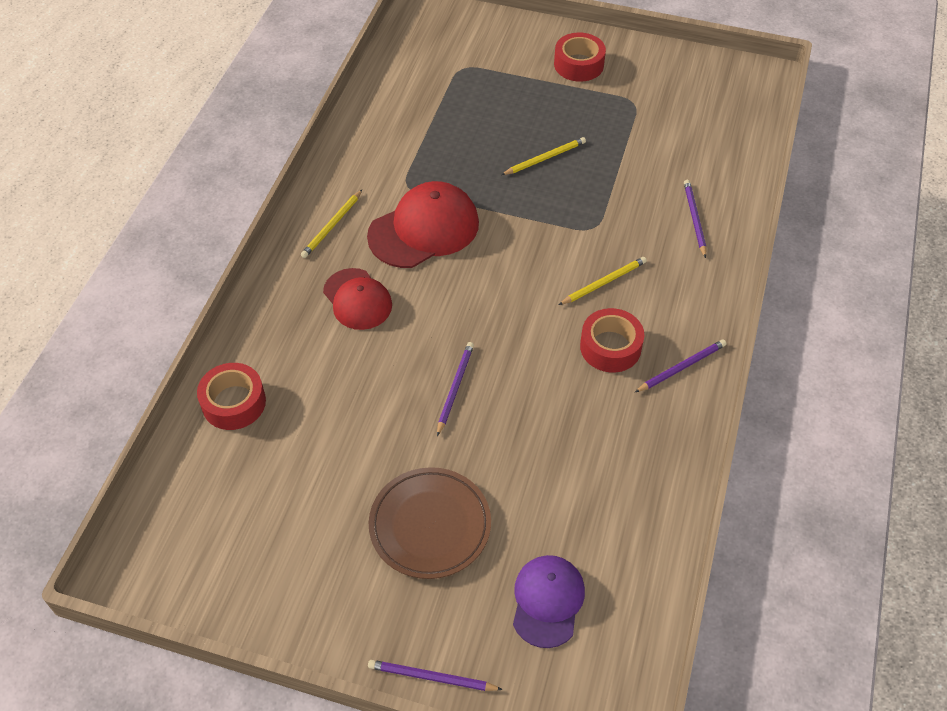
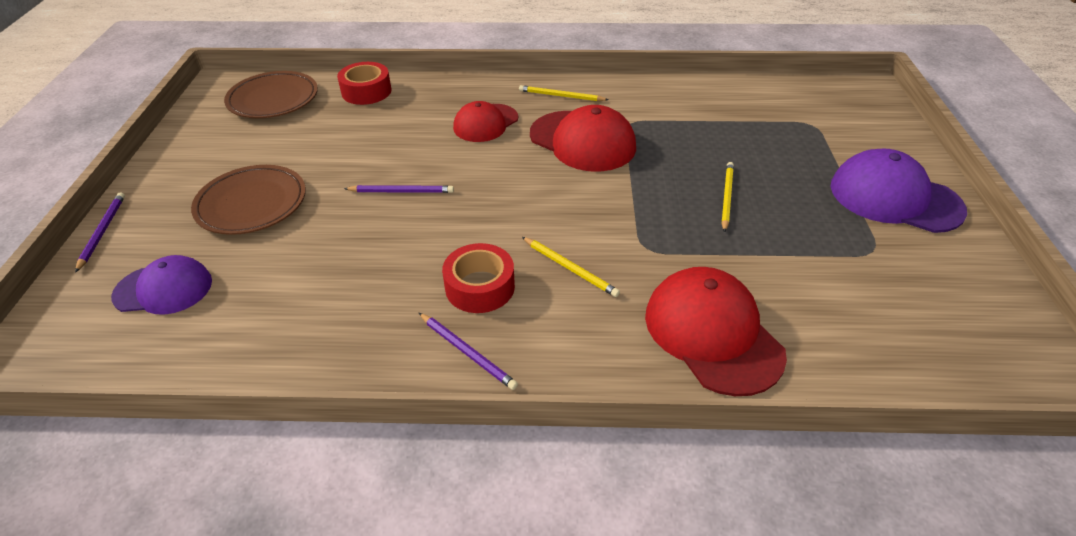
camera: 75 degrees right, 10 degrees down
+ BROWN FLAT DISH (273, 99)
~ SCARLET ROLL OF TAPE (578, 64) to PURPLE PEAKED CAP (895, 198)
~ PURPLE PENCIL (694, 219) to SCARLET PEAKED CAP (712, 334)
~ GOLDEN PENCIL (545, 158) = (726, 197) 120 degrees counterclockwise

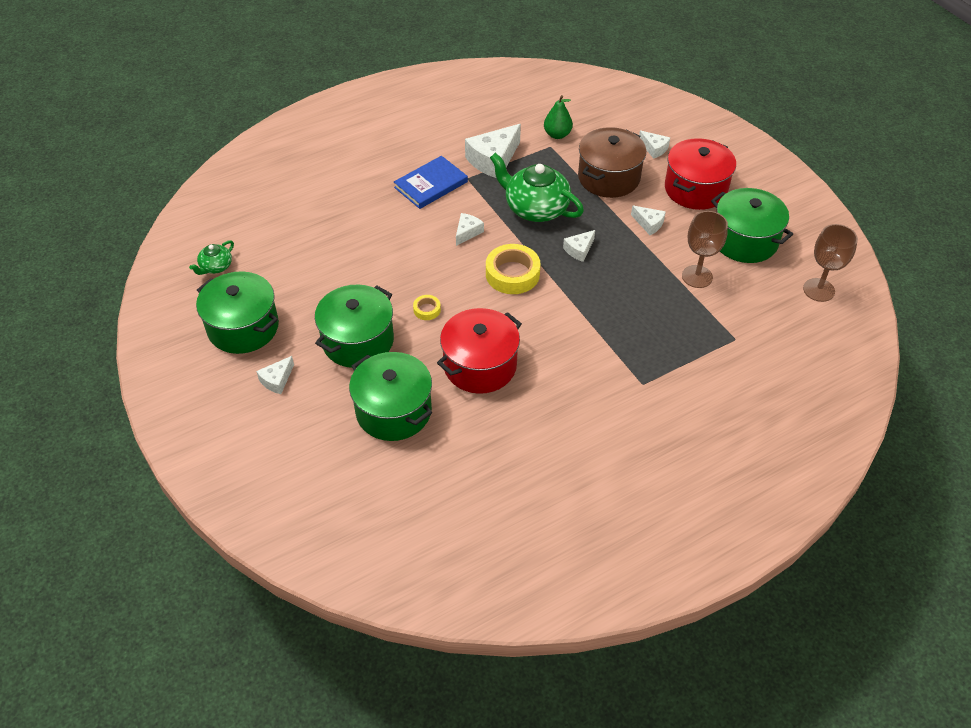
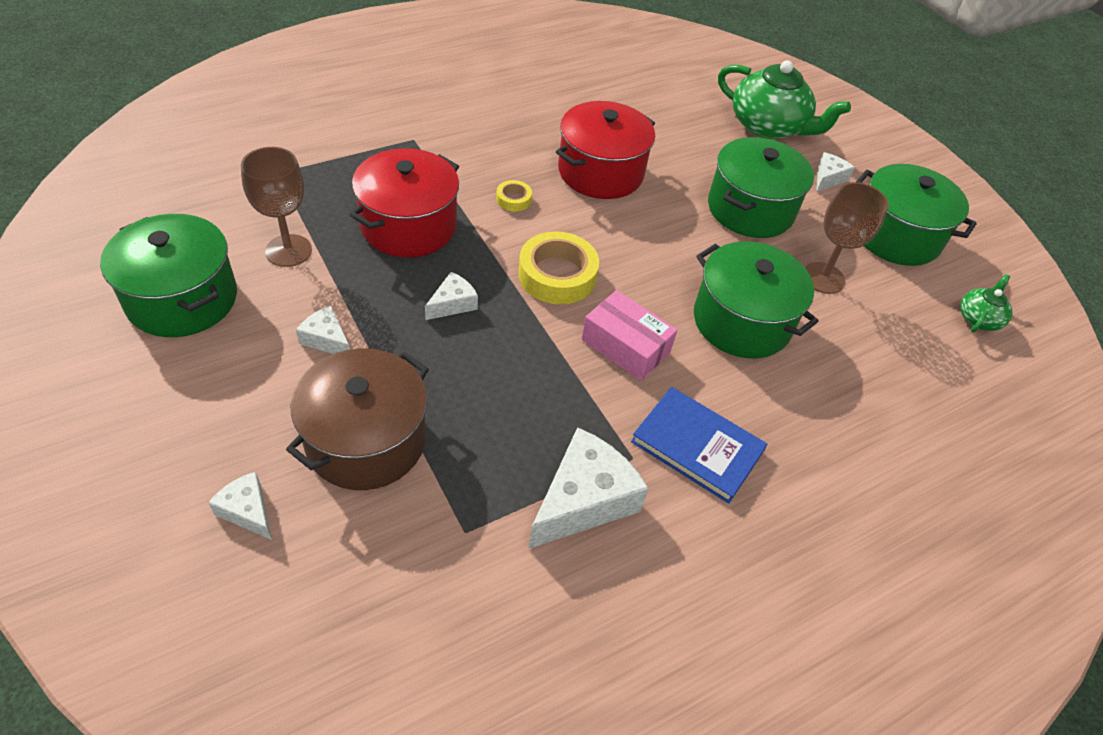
camera: 175 degrees right, 0 degrees up
- GREEN TOY PEAR (557, 135)
~ GREEN STOCKPOT (393, 411) to (742, 321)
~ GOLDEN ROLL OF TAPE (427, 310) to (513, 199)
~ GREEN TEA POT (535, 208) to (768, 126)
~ SCARLET STOCKPOT (695, 189) to (408, 226)
~ BROWN GOBLET (818, 290) to (823, 278)
~ WHITE CHEESE WEDGE (467, 232) to ROSY PARCEL (625, 346)
~ COBALT BOOK (431, 184) = (697, 446) 75 degrees clockwise

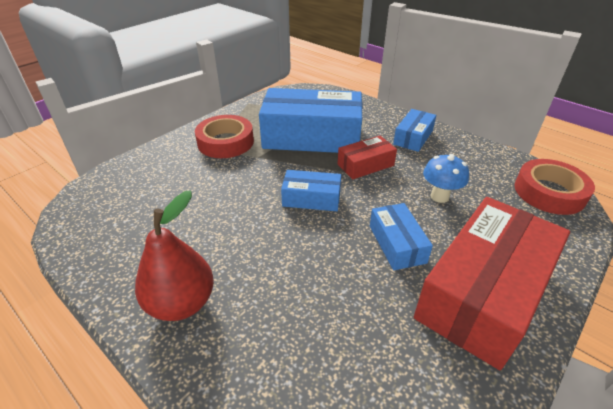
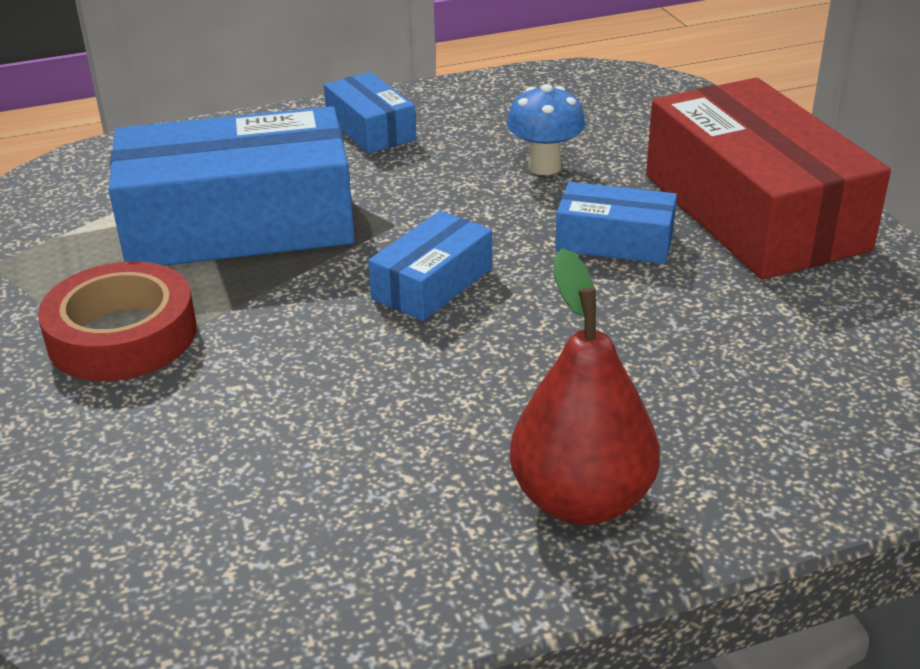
camera: 60 degrees left, 5 degrees down
- SCARLET PARCEL (365, 165)
- SCARLET ROLL OF TAPE (549, 192)
~ COBALT PARCEL (312, 136) = (239, 224) 45 degrees clockwise

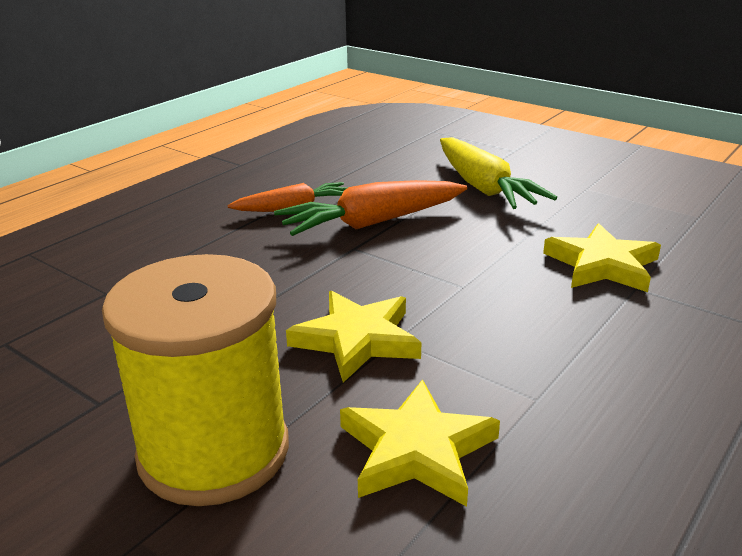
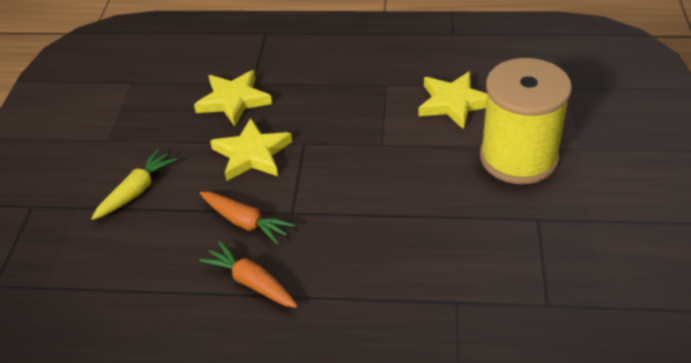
camera: 120 degrees left, 15 degrees up
~ GOLDEN FIVE-POINTED STAR (357, 339) to (252, 154)
~ ORANGE-COLOURED CARROT (371, 223) = (245, 222) x0.64
~ GOLDEN CARROT (484, 187) = (136, 191) x0.64

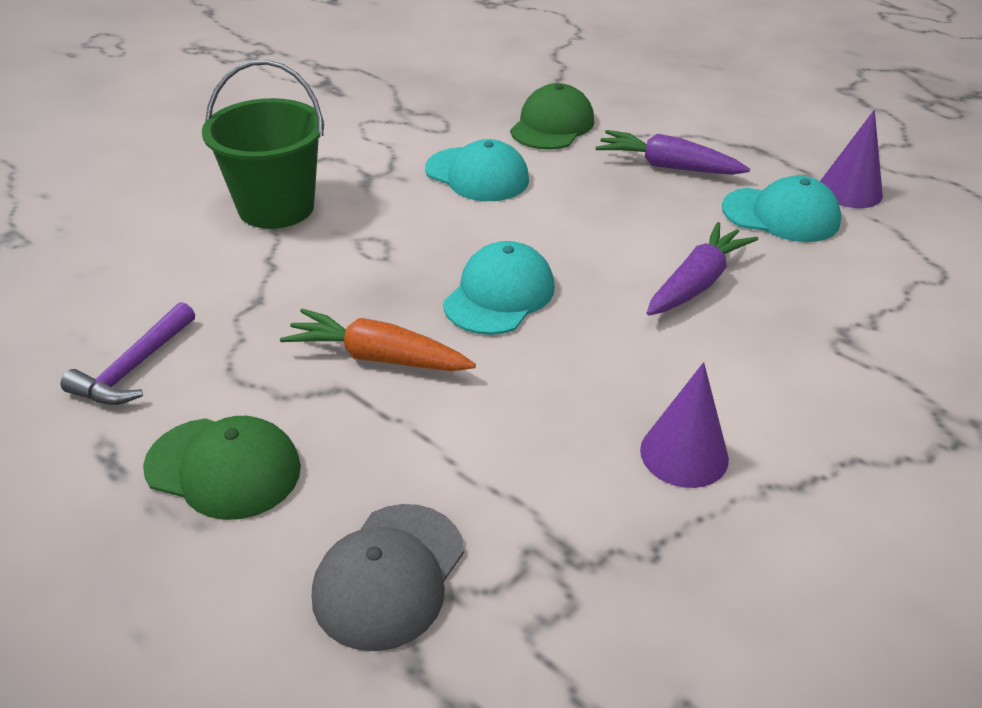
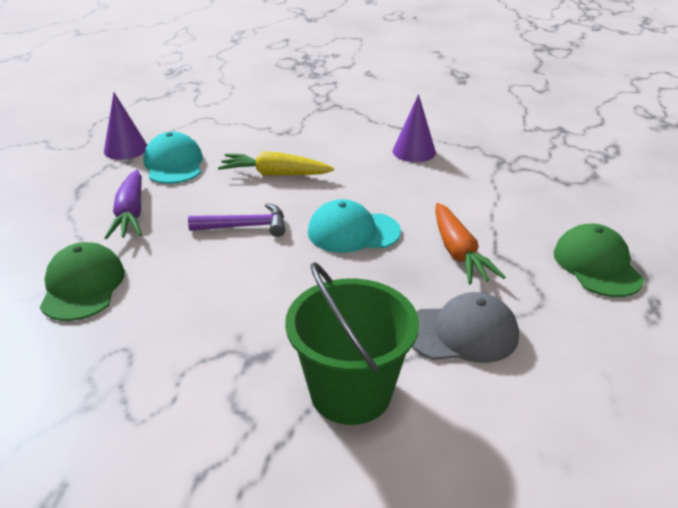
camera: 120 degrees left, 5 degrees down
- AQUA PEAKED CAP (477, 175)
~ PURPLE CLAW HAMMER (134, 368) to (245, 226)
~ GRAY PEAKED CAP (389, 575) to (462, 333)
~ PURPLE CARROT (697, 283) to GOLDEN CARROT (275, 174)
~ GREEN PEAKED CAP (552, 125) = (83, 286) 90 degrees clockwise

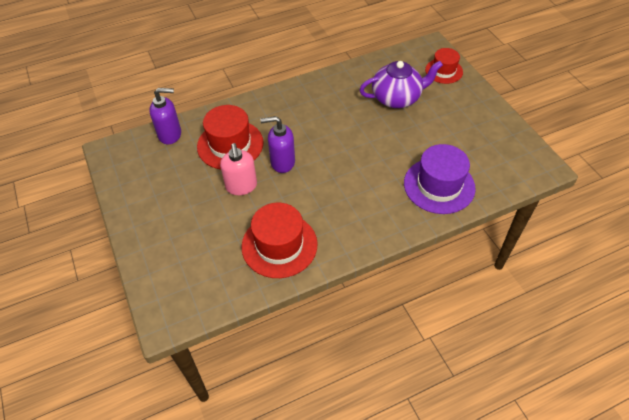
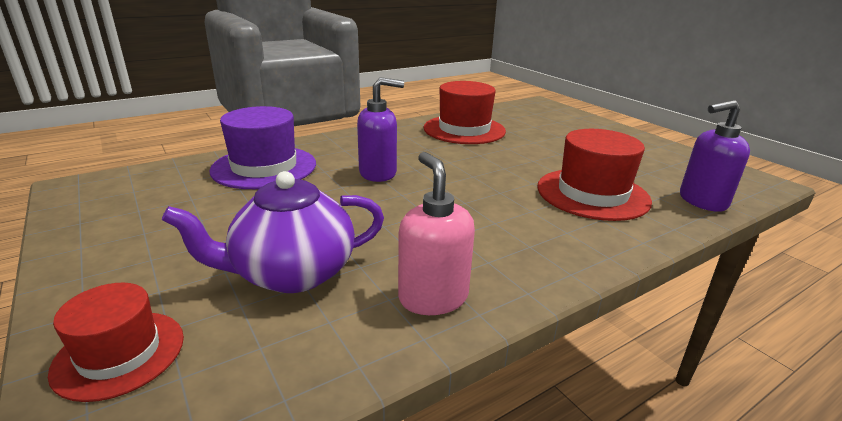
camera: 170 degrees right, 25 degrees down
~ ROSY SOAP DISPENSER (241, 186) to (433, 297)
~ PURPLE SOAP DISPENSER (282, 162) to (378, 173)

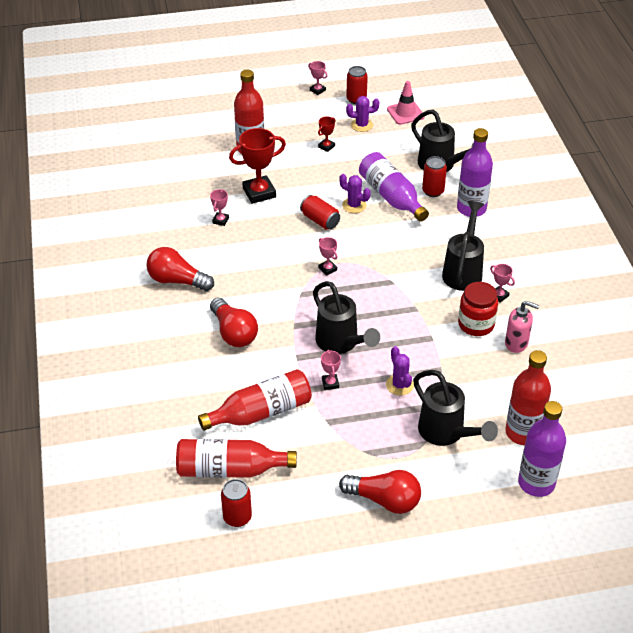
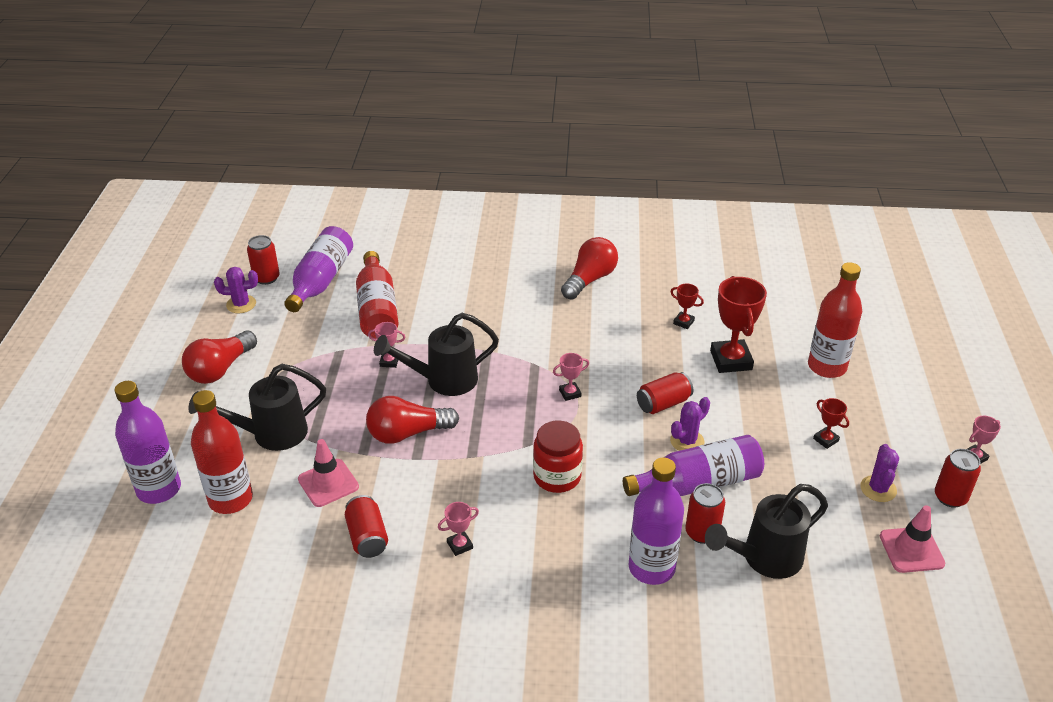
camera: 105 degrees right, 5 degrees down
- BLACK WATERING CAN (463, 270)
+ ROSY SAFETY CONE (328, 483)
~ SCARLET LIGHT BULB (234, 333) to (407, 433)
~ PURPLE PRICKLY PLANT (399, 385) to (241, 304)
~ SCARLET PRESERVE JAR (476, 324) to (557, 476)
~ ROSY SOAP DISPENSER (516, 343) to SCARLET TIN (367, 537)
~ SCARLET BOTTLE (230, 469) to PURPLE BOTTLE (321, 281)
~ ROSY TROPHY (220, 220) to SCARLET TROPHY (683, 322)

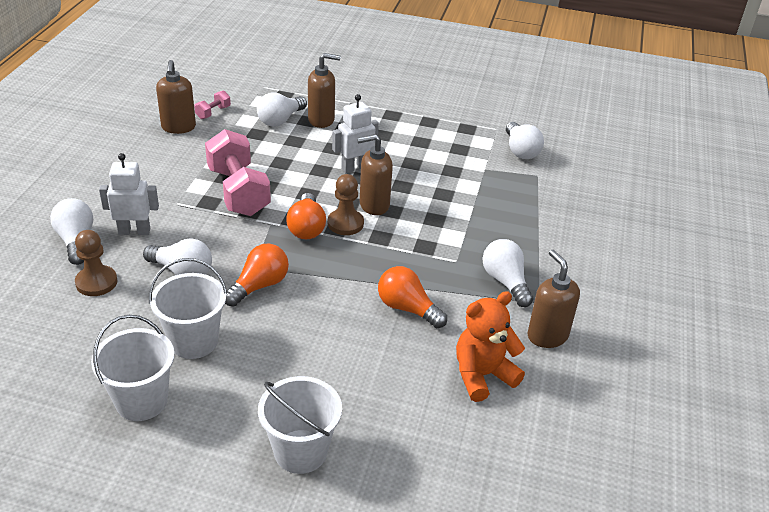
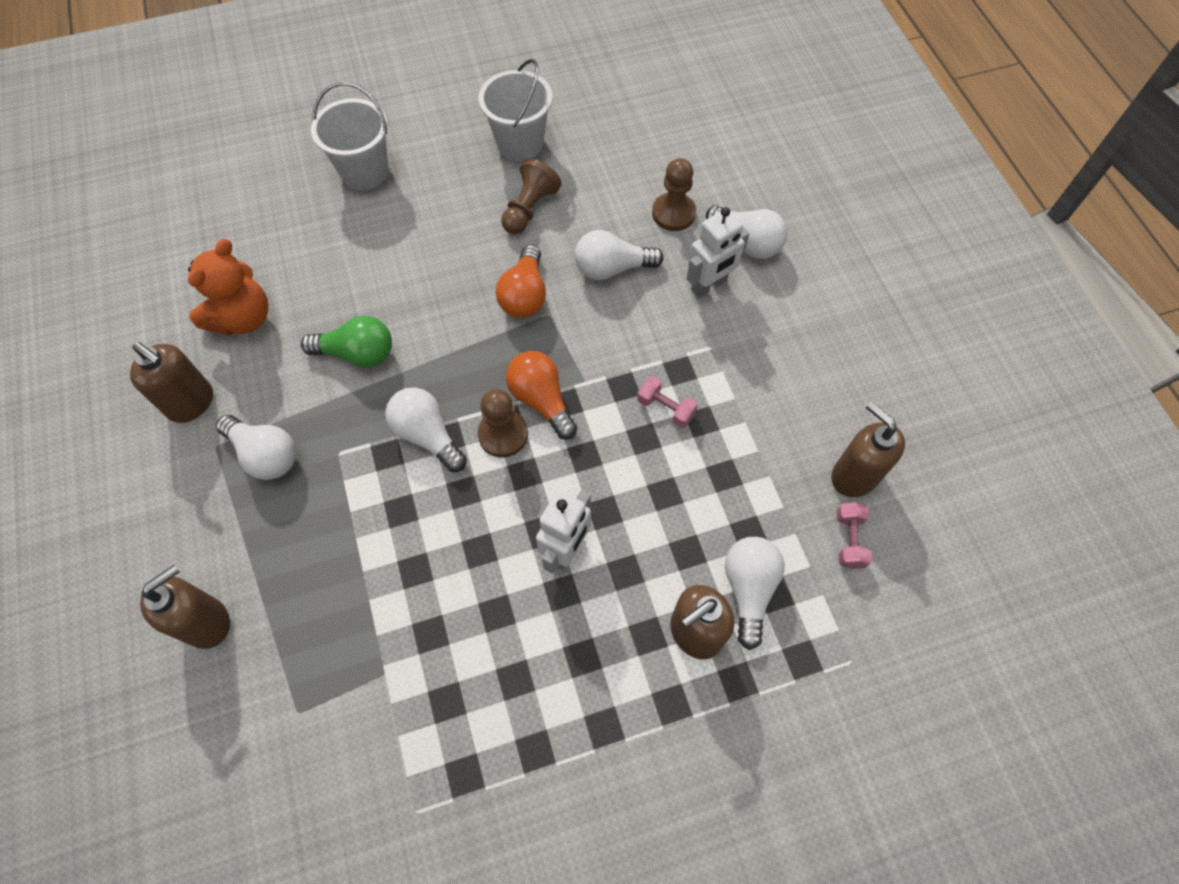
camera: 150 degrees right, 25 degrees up
~ BROWN SOAP DISPENSER (374, 205) to (207, 622)
~ WHITE LIGHT BULB (520, 151) to (427, 435)
~ WHITE PAIL (193, 341) to BROWN GAME PAWN (529, 208)
~ ORANGE-COLOURED LIGHT BULB (407, 308) to GREEN LIGHT BULB (357, 353)
~ ROSY FREE WEIGHT (238, 191) = (665, 408) x0.43

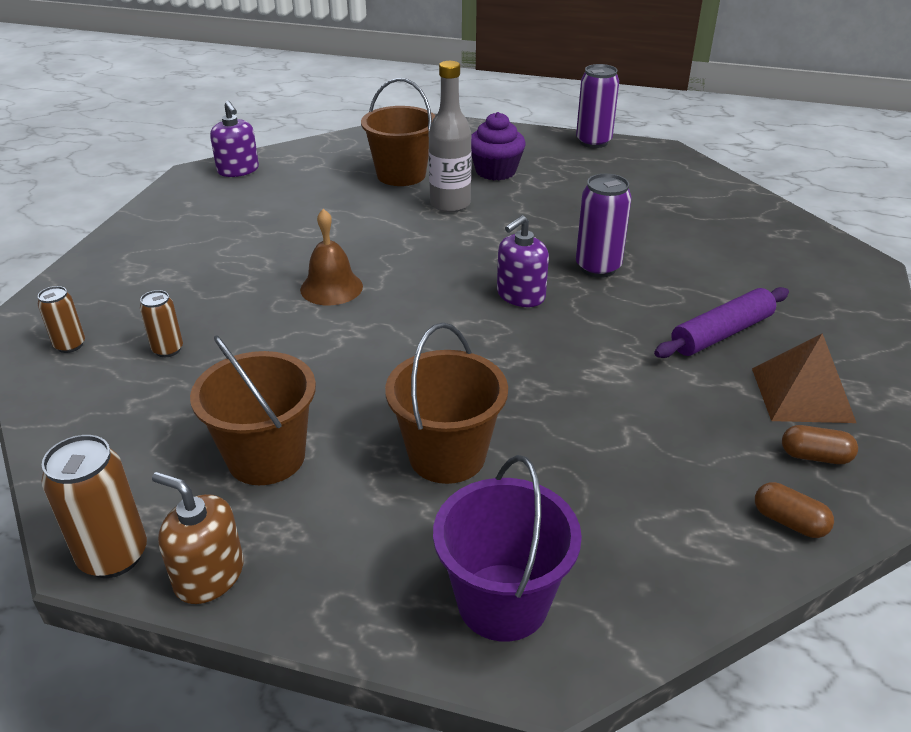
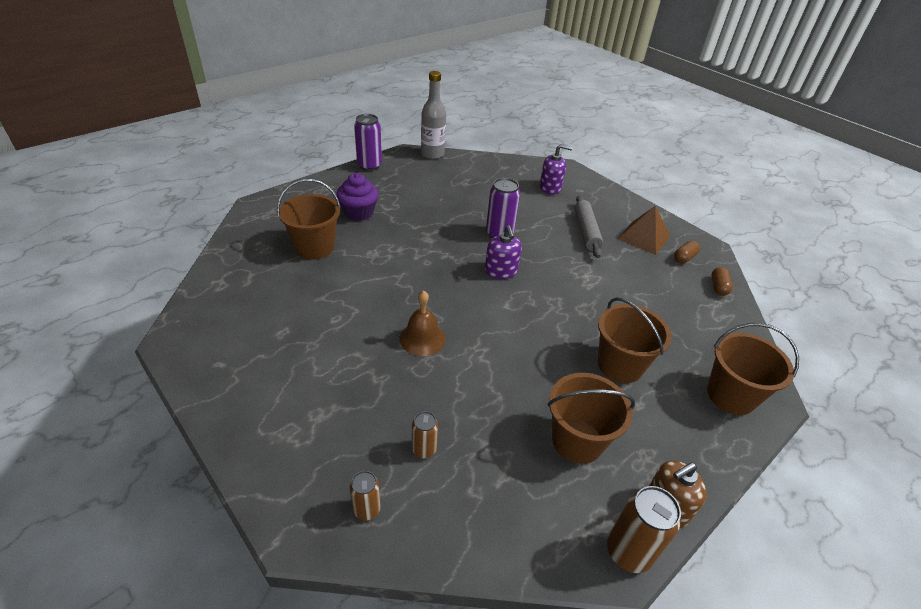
camera: 60 degrees left, 5 degrees up
~ PURPLE SOAP DISPENSER (238, 170) to (550, 187)
~ GRAY BOTTLE (450, 204) to (432, 154)
~ PURPLE PAIL (503, 602) to BROWN PAIL (731, 395)
~ PURPLE DOUGH ROLLER (721, 333) to GRAY DOUGH ROLLER (586, 231)
~ BROWN PILL SHAPE (789, 522) = (718, 287) 60 degrees counterclockwise

